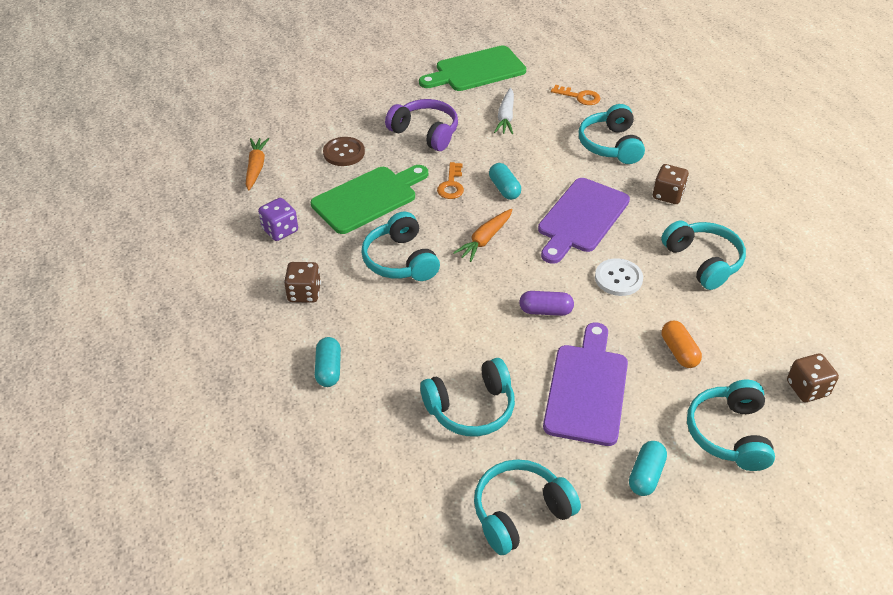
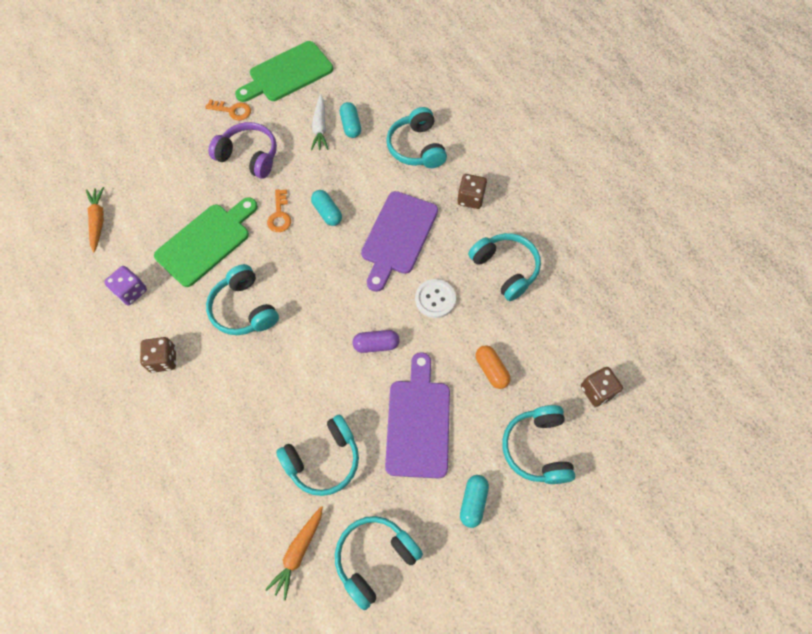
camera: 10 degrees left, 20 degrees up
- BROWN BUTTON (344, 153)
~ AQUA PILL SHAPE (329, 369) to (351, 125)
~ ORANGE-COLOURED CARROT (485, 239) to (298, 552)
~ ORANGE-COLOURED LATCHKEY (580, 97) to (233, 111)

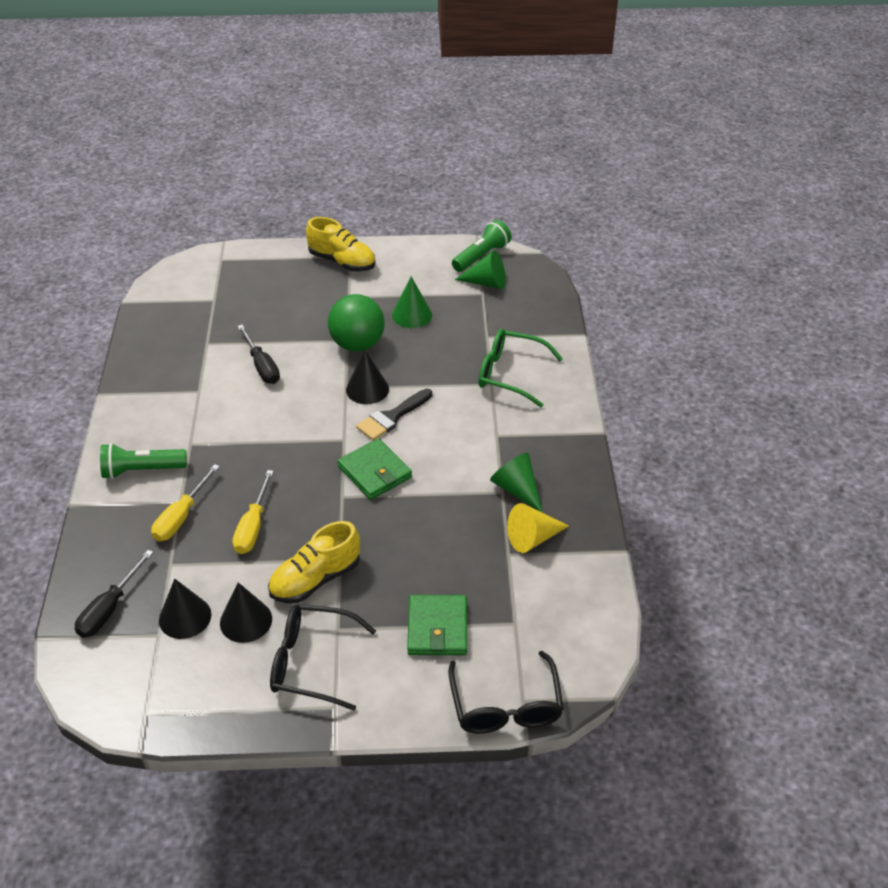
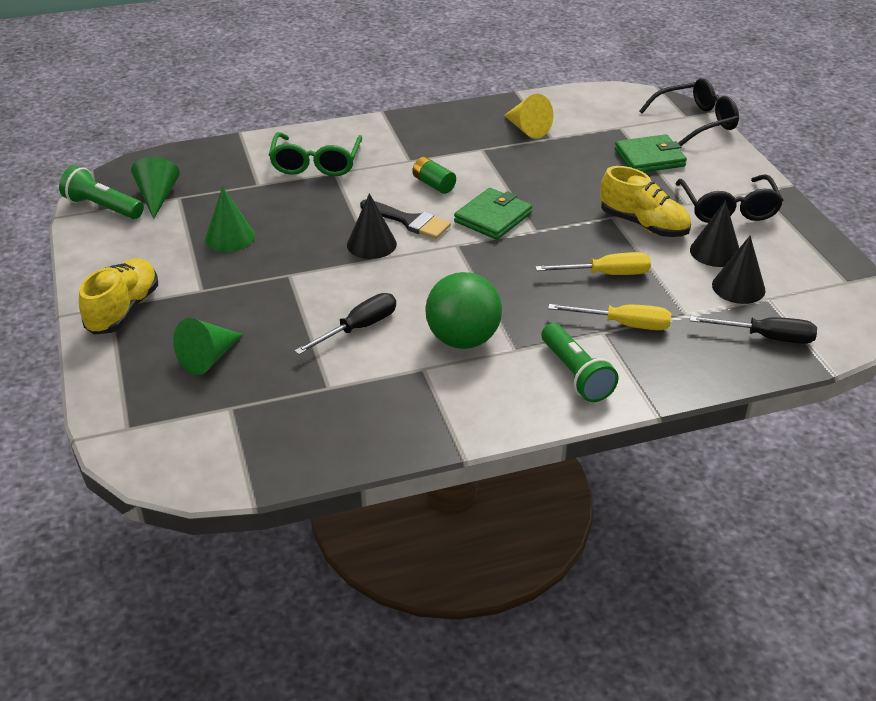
camera: 105 degrees left, 5 degrees down
+ GREEN AA BATTERY (433, 184)
~ GREEN SPHERE (357, 344) to (463, 339)
~ GREEN CONE SHAPE (517, 489) to (209, 358)

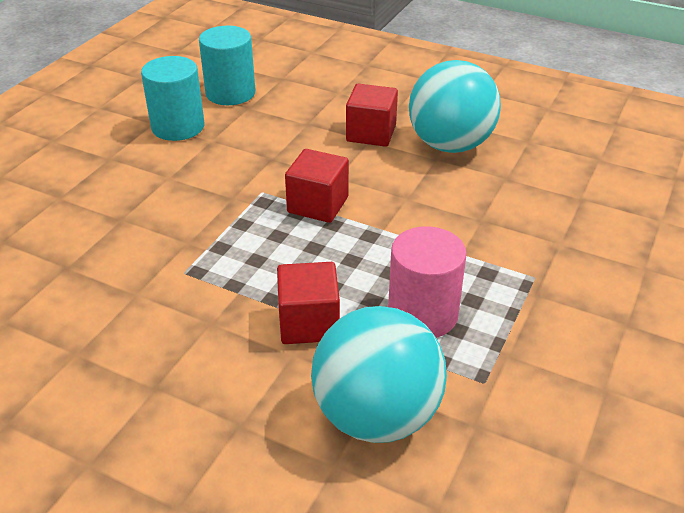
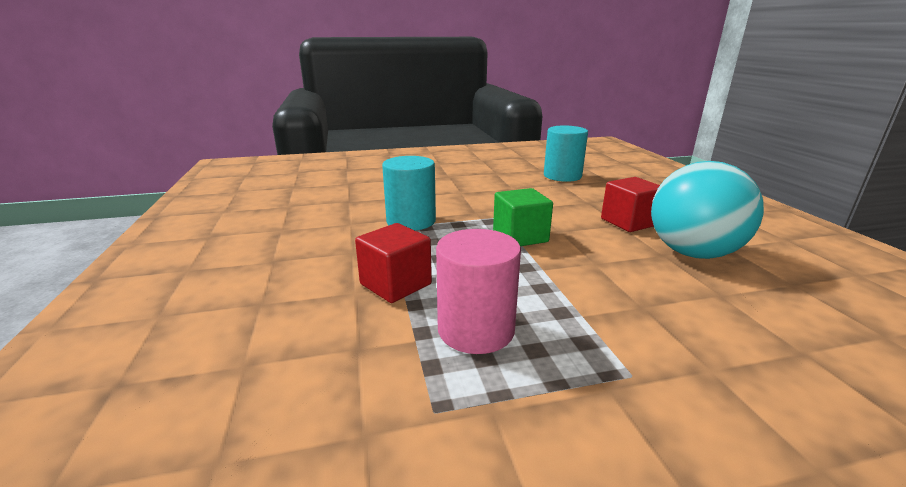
camera: 50 degrees right, 15 degrees down
- AQUA SPHERE (376, 415)
~ AQUA SOLID CYLINDER (178, 127) to (411, 221)
~ SCARLET CUBE (318, 205) to GREEN CUBE (520, 236)

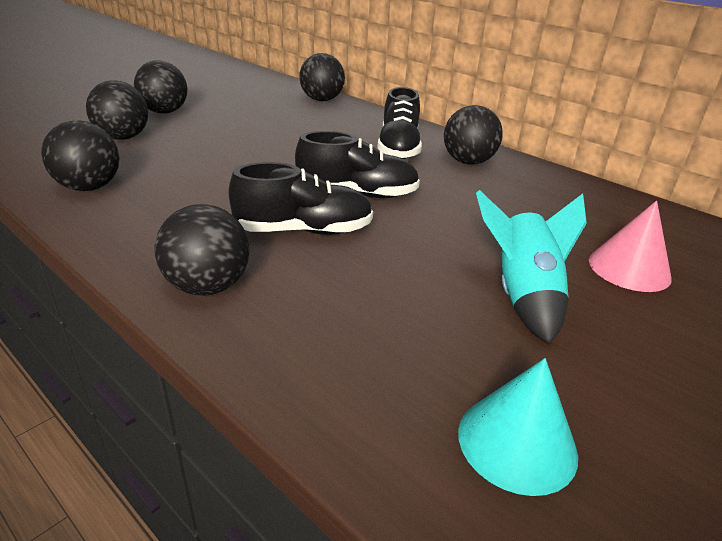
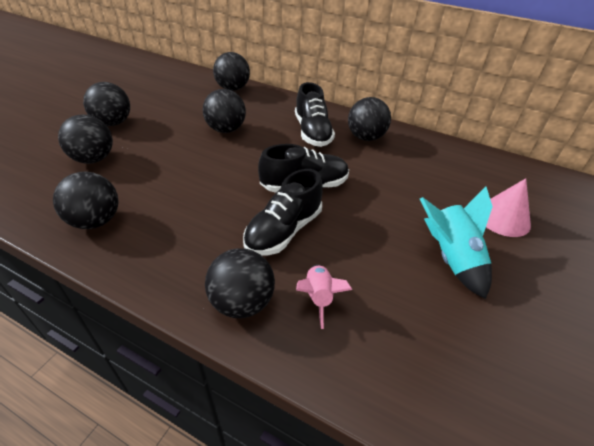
camera: 15 degrees left, 10 degrees up
- AQUA CONE SHAPE (517, 442)
+ BLACK SPHERE (226, 129)
+ ROSY SPACESHIP (318, 297)
~ BLACK SHOE (303, 231) = (284, 231) 150 degrees clockwise

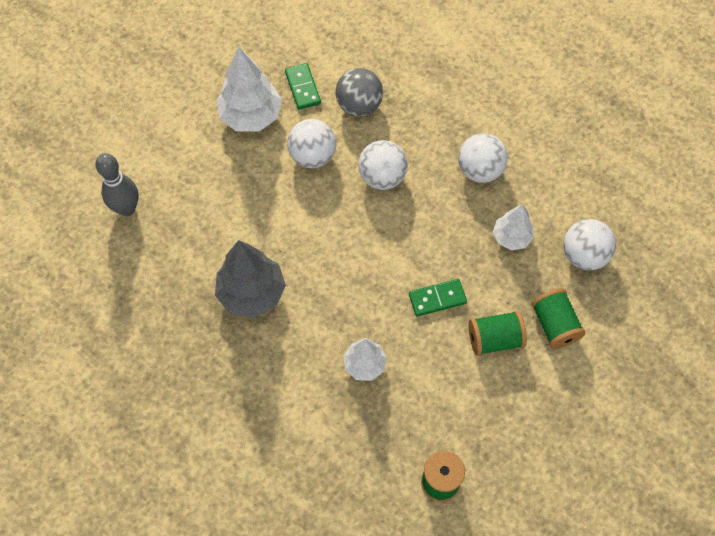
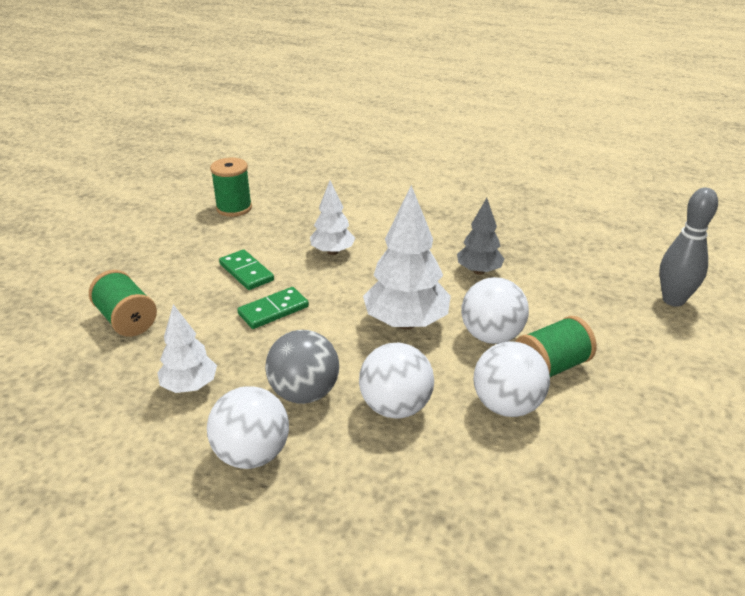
camera: 160 degrees right, 30 degrees down
~ WHITE TREE (251, 116) to (406, 323)
~ GREEN DOMINO (303, 88) to (246, 272)
~ GRAY SPHERE (359, 105) to (304, 393)
~ GREEN BOBBIN (494, 339) to (551, 367)
~ WHITE SPHERE (584, 255) to (491, 336)
~ GRAY TREE (251, 293) = (479, 271) x0.60

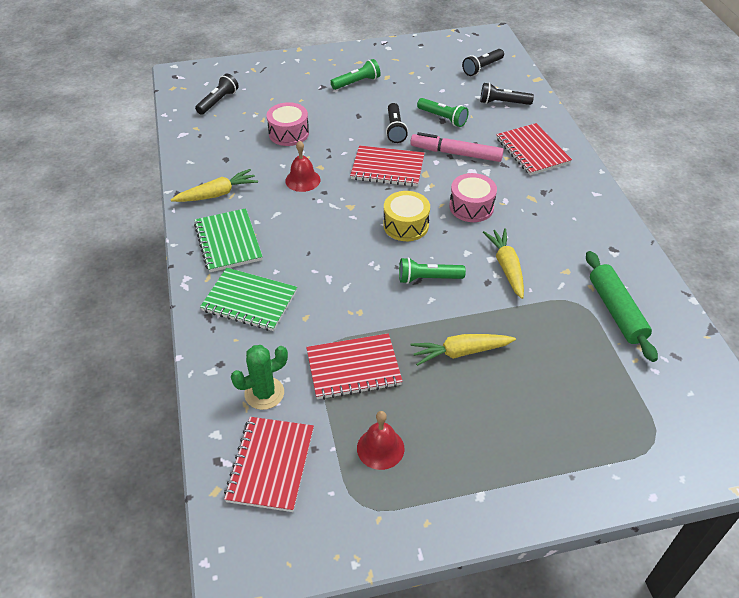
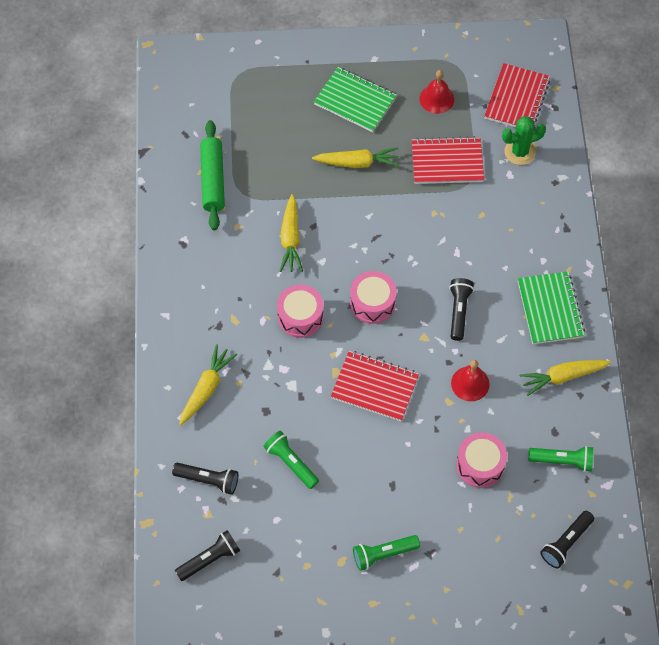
camera: 170 degrees left, 15 degrees up
- ROSY MARKER (456, 153)
~ GREEN NOTEBOOK (249, 301) to (355, 101)
~ BLACK POCKET TORCH (395, 129) to (459, 311)
~ GREEN POCKET TORCH (428, 278) to (562, 461)
~ SCARLET NOTEBOOK (532, 151) to GOLDEN CARROT (206, 388)
~ GOLDEN TOY DRUM (406, 225) to ROSY TOY DRUM (372, 303)

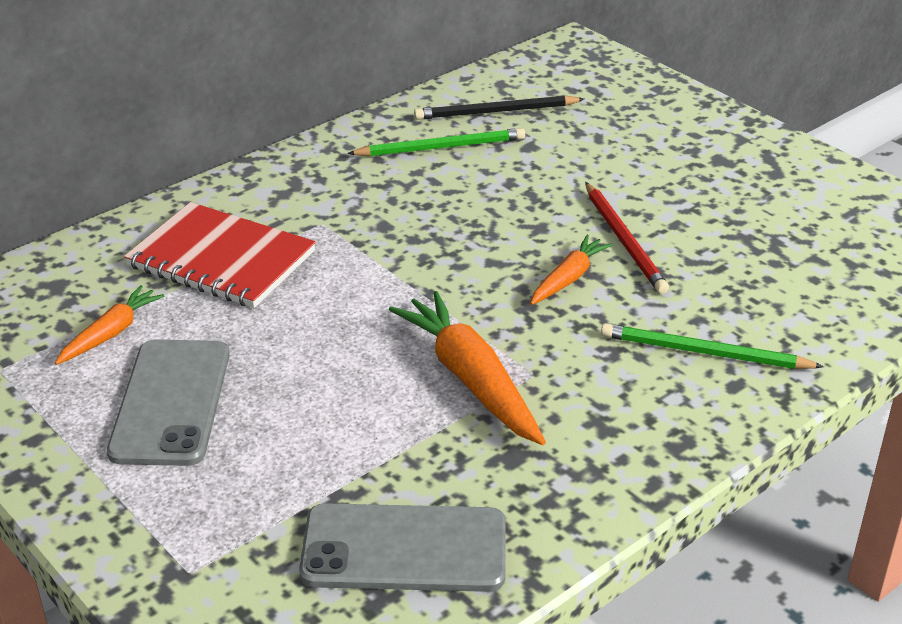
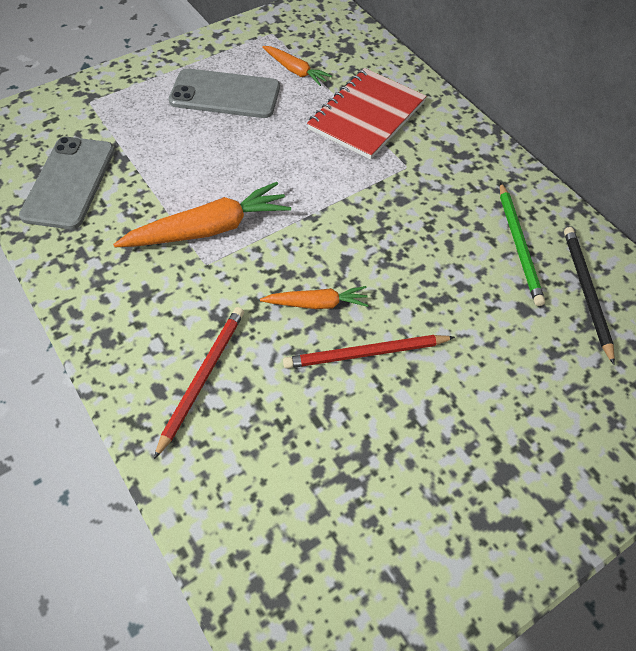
camera: 95 degrees right, 20 degrees up
~ GREEN PENCIL (704, 352) to SCARLET PENCIL (202, 378)
~ ORANGE-COLOURED CARROT (568, 278) = (316, 303) 45 degrees counterclockwise

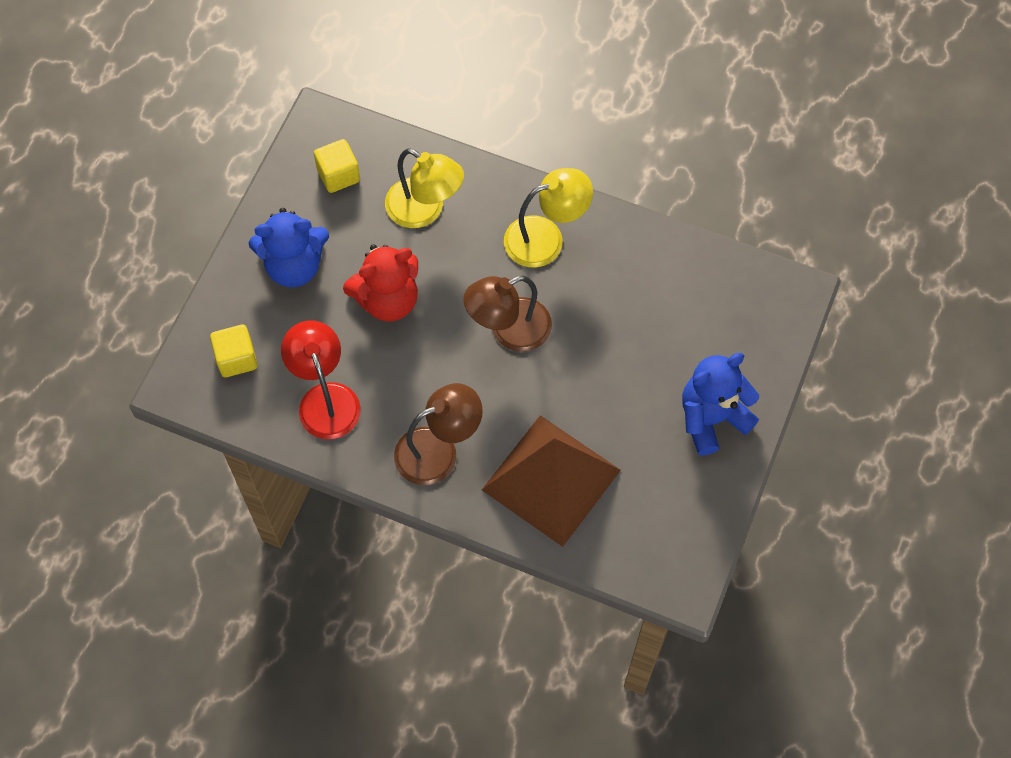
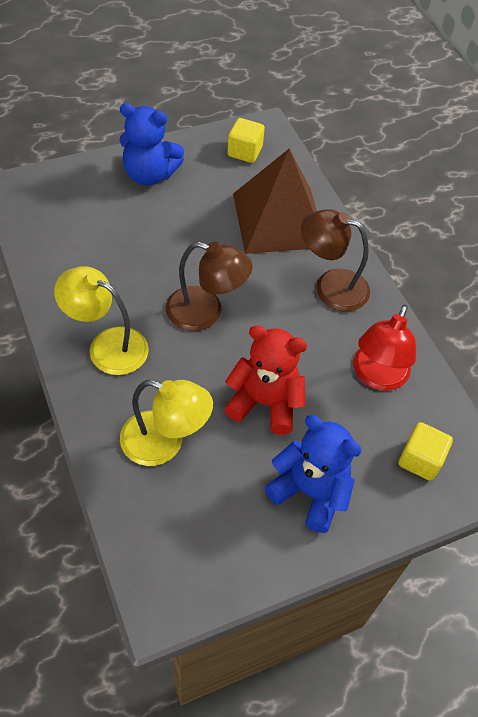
camera: 140 degrees left, 10 degrees down
~ GOLDEN CUBE (338, 175) to (244, 152)
~ GOLDEN DESK LAMP (425, 210) = (164, 443) 120 degrees clockwise

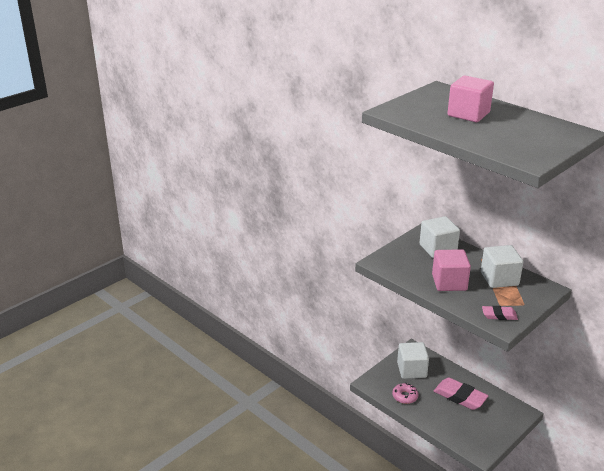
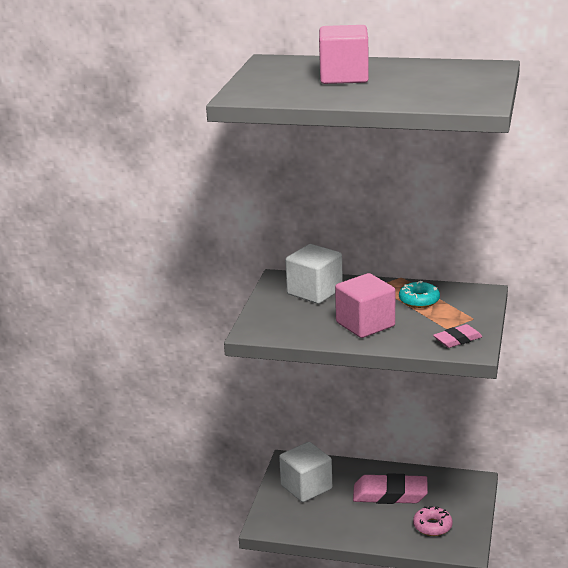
camera: 30 degrees left, 5 degrees down
~ ROSY DONUT (405, 396) to (432, 526)
~ WHITE CUBE (499, 279) to AQUA DONUT (419, 300)

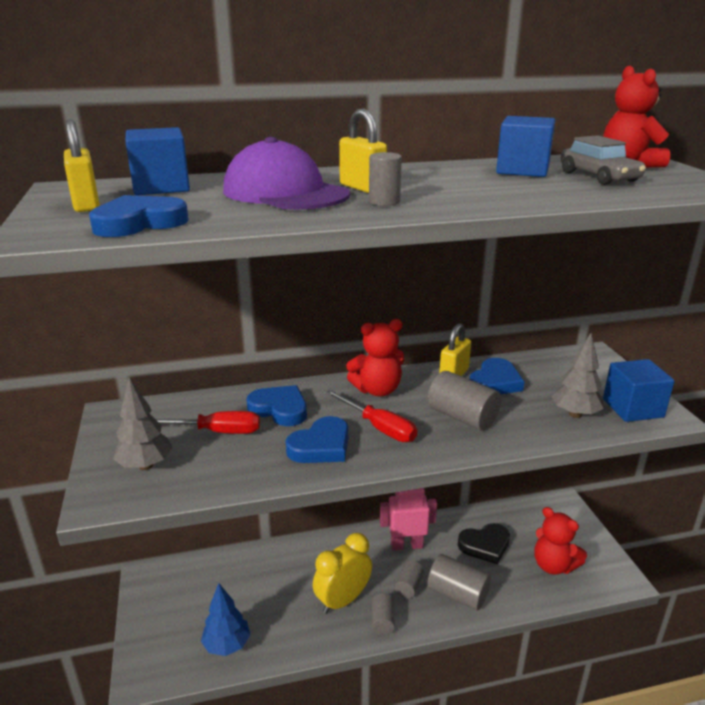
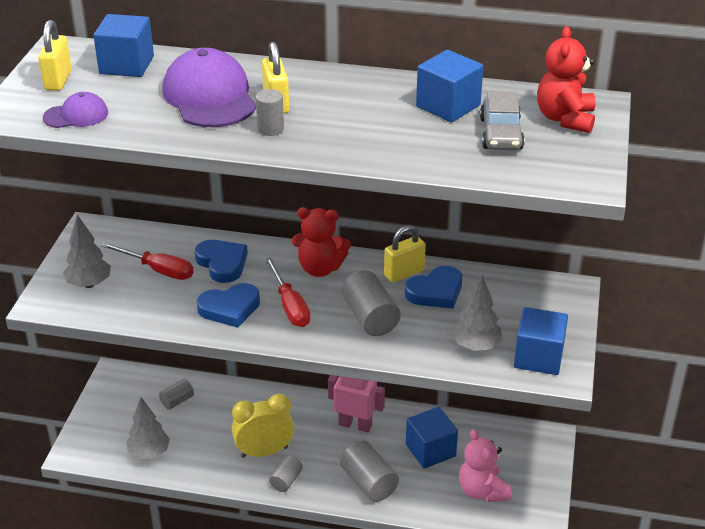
camera: 25 degrees right, 10 degrees up
~ GRAY SOLID CYLINDER (408, 586) to (177, 401)
~ COBALT HEART SHAPE (139, 223) to PURPLE PEAKED CAP (76, 115)
~ BLACK HEART SHAPE (485, 545) to COBALT CUBE (430, 450)
~ COBALT TREE (227, 645) to GRAY TREE (149, 453)
~ SCARLET STUFFED BEAR (553, 565) to ROSY STUFFED BEAR (482, 491)

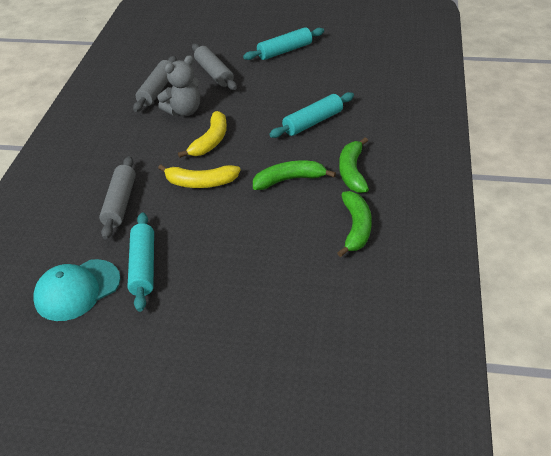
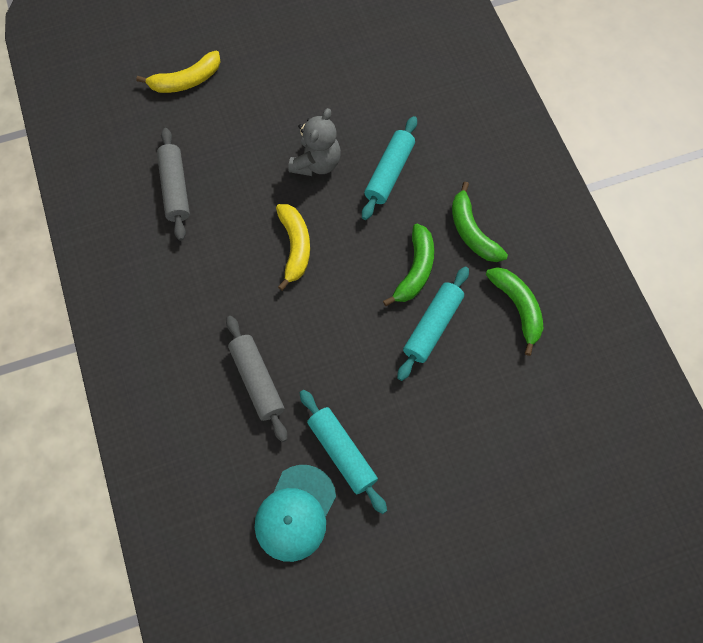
camera: 30 degrees left, 25 degrees up
- GRAY DOUGH ROLLER (214, 73)
~ GRAY STUFFED BEAR (184, 111) to (316, 163)
~ GOLDEN BANANA FRUIT (200, 183) to (186, 81)
~ AQUA DOUGH ROLLER (285, 51) to (433, 326)
~ GREEN BANANA FRUIT (289, 180) = (415, 270) 150 degrees clockwise

